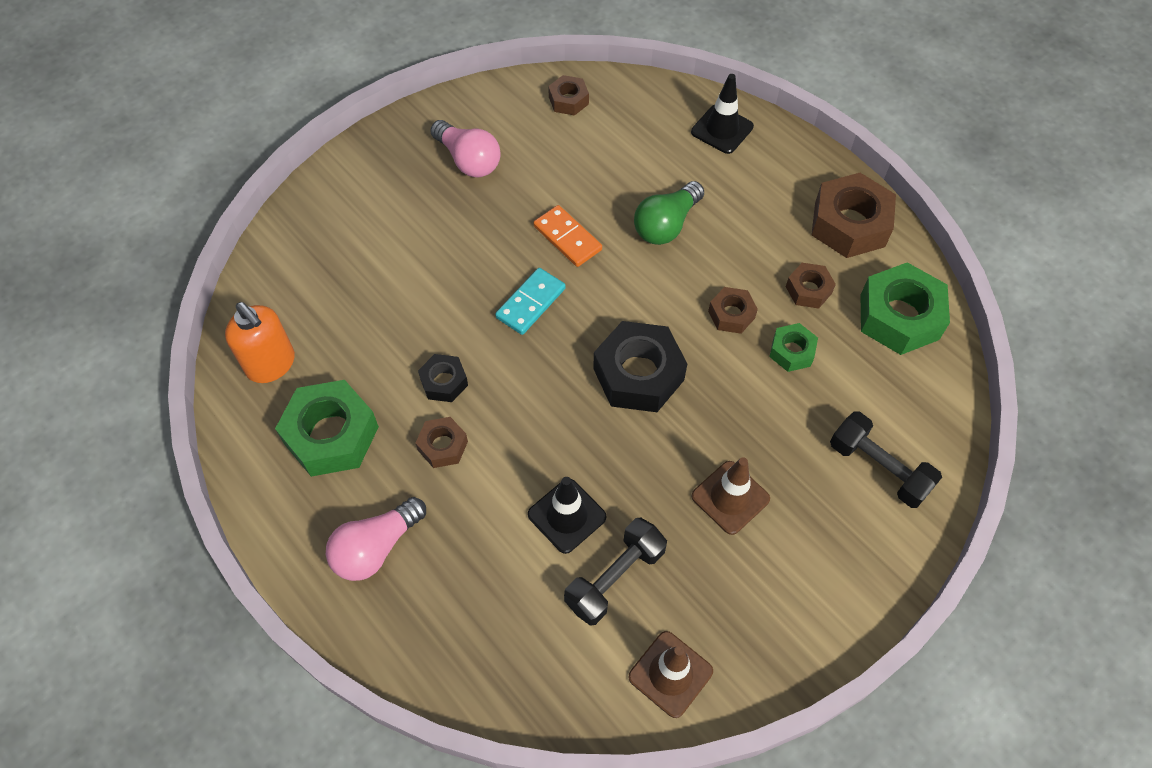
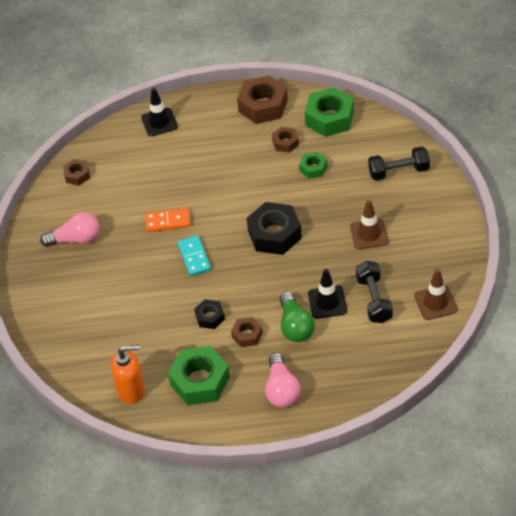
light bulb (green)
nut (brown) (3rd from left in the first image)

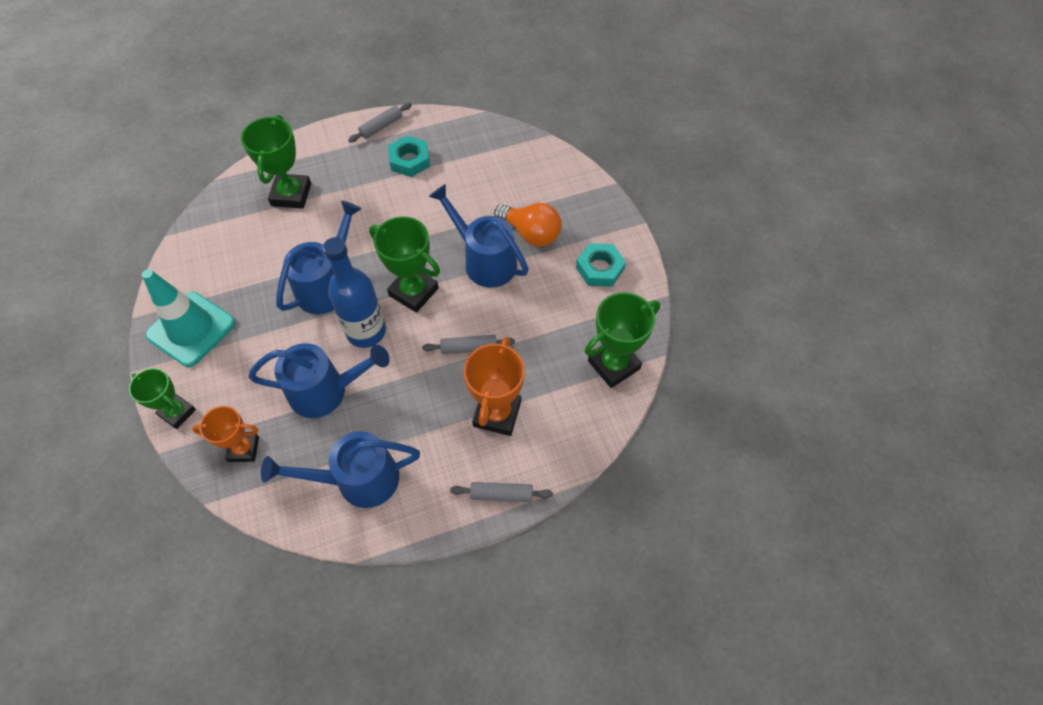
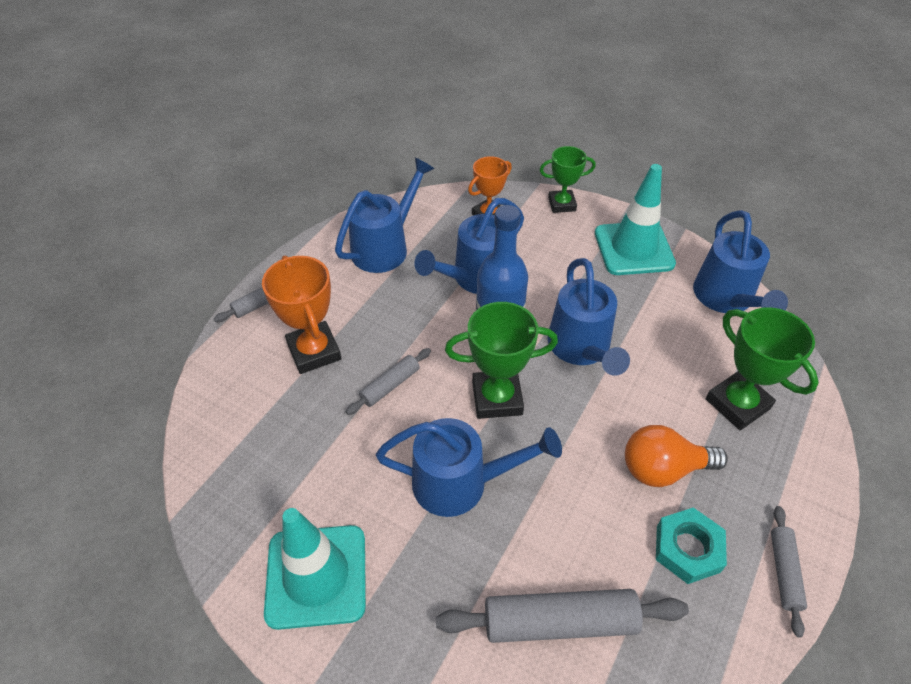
traffic cone (turquoise) (1st from left)
rolling pin (grey) (3rd from left)
light bulb (orange)
watering can (blue) (5th from left)
trophy (green) (4th from left in the first image)

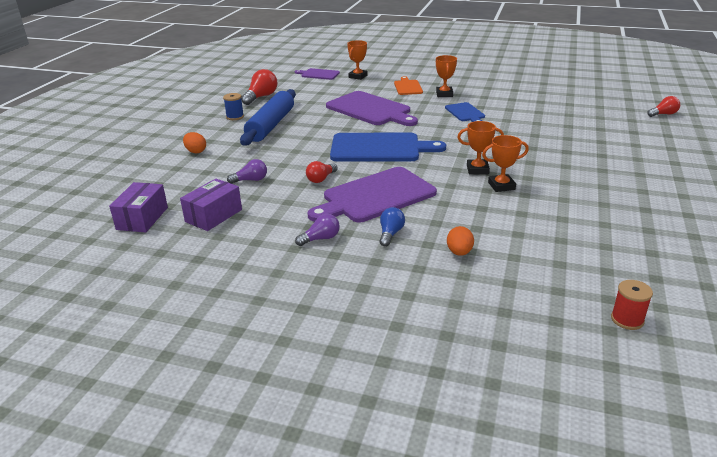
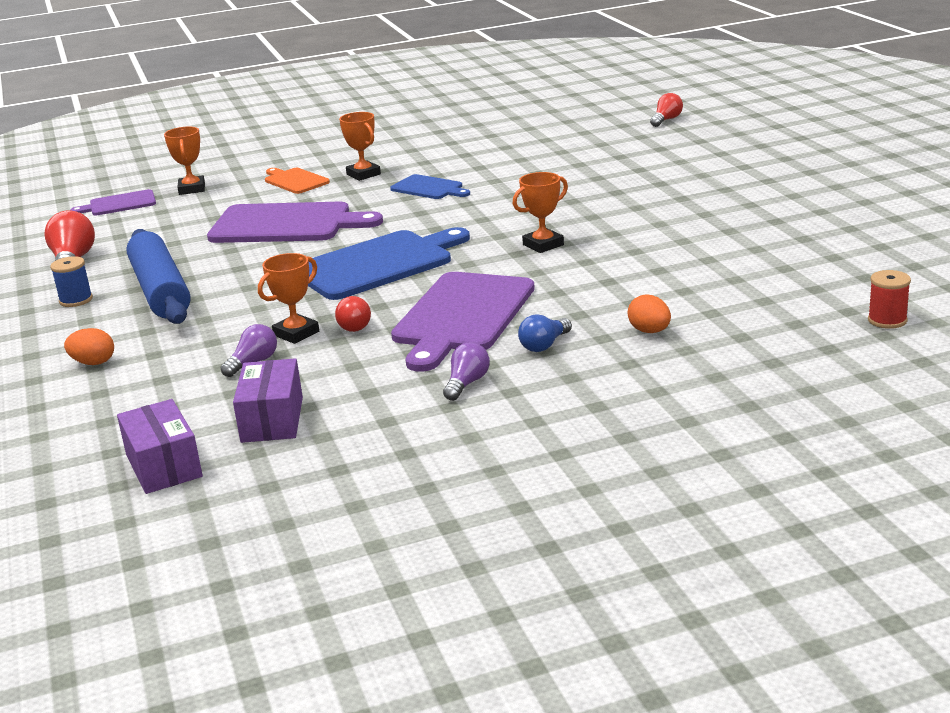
trophy (orange) (2nd from left)
light bulb (blue)

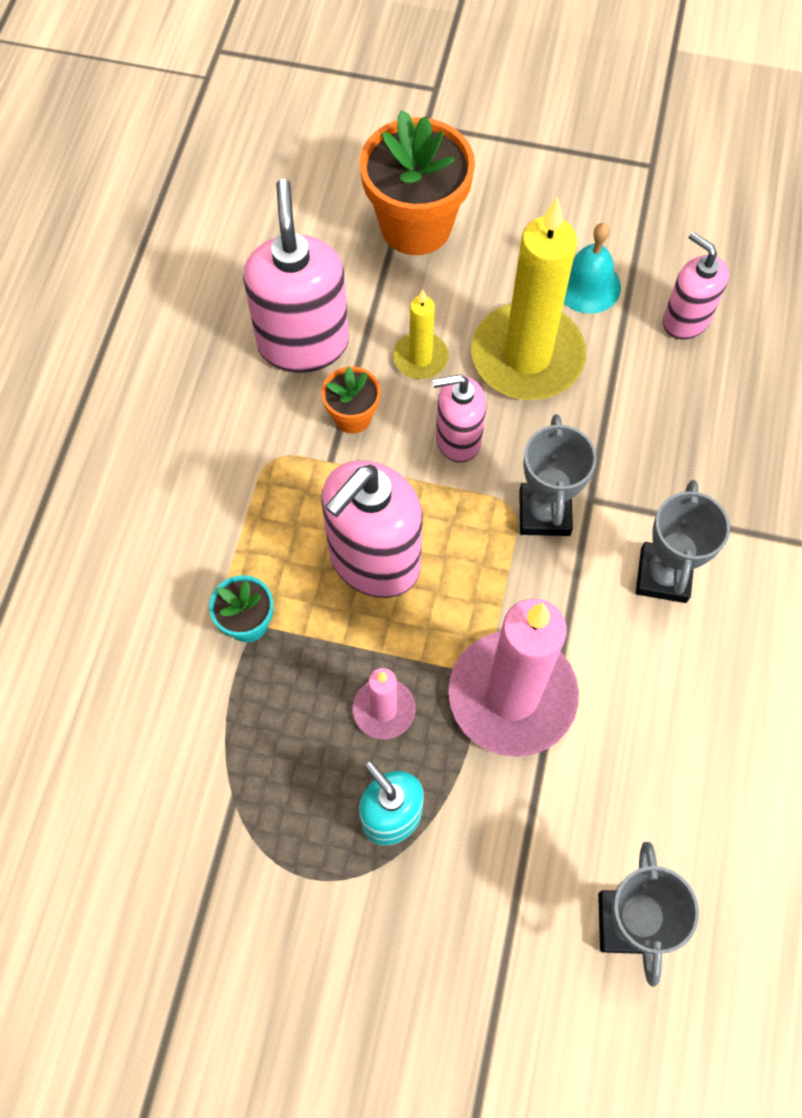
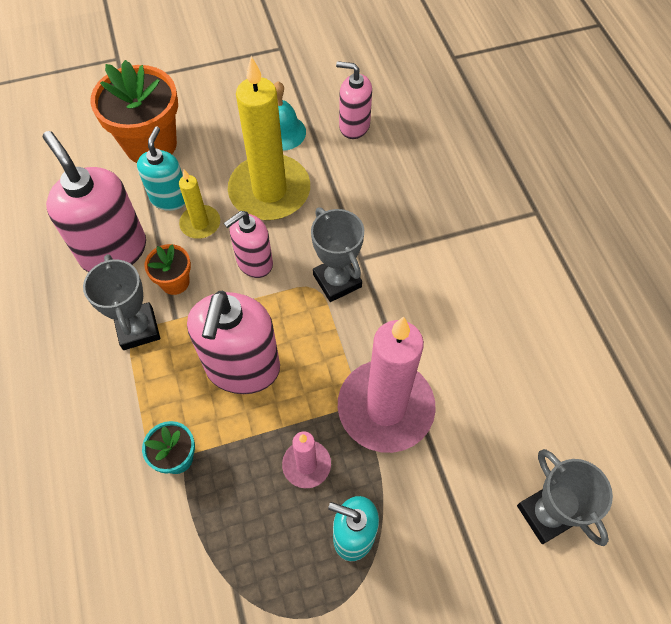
trophy (grey) (1st from left)
soap dispenser (turquoise) (1st from left)

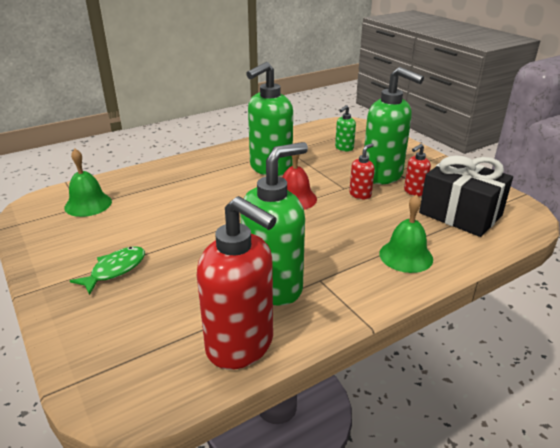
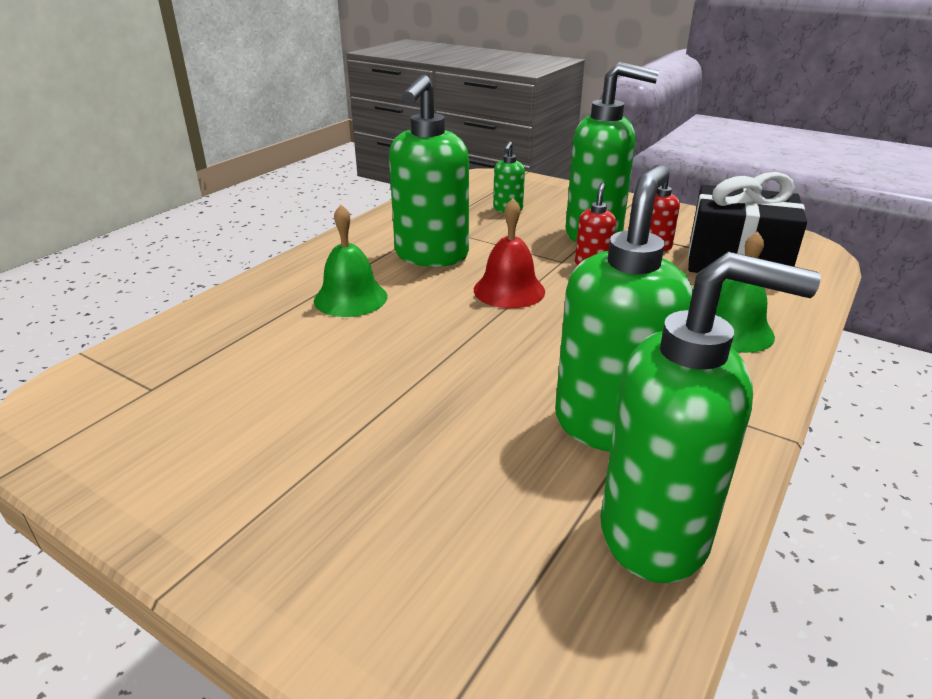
bell (green) (1st from left)
soap dispenser (green) (5th from left)
fish (green)

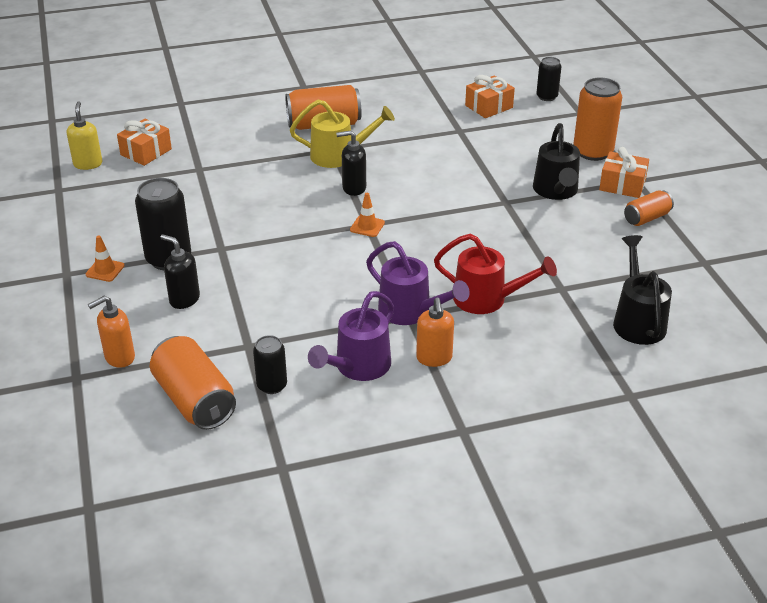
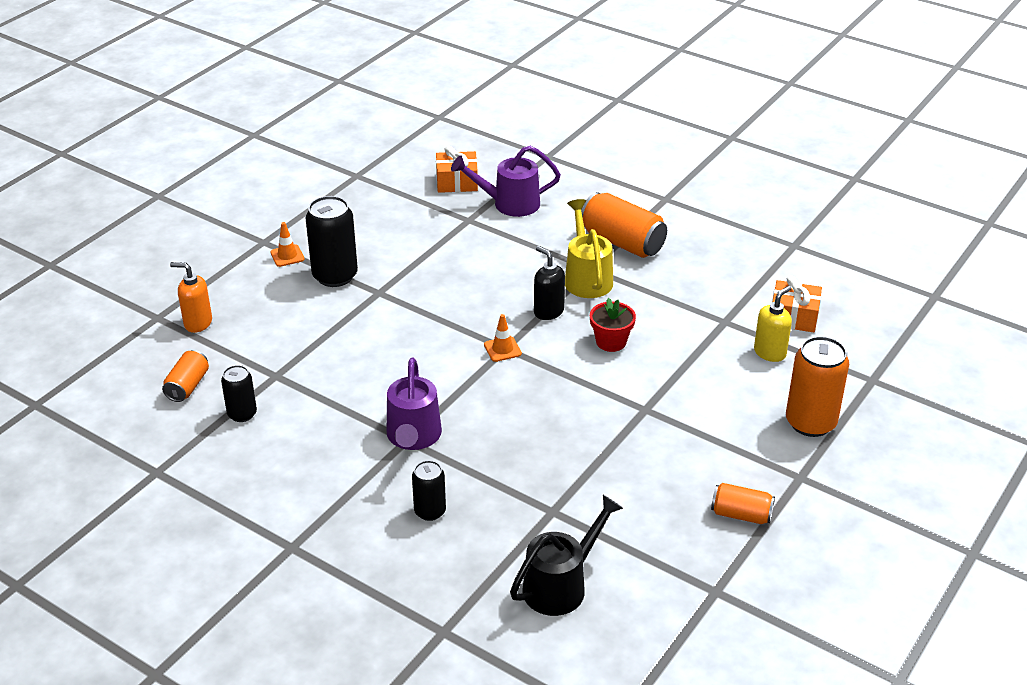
can (orange) (1st from left)
can (black) (3rd from left)
watering can (purple) (2nd from left)
watering can (yellow)
flower pot (red)
soap dispenser (yellow)
soap dispenser (black) (1st from left in the first image)
soap dispenser (orange) (2nd from left in the first image)
watering can (red)
watering can (black) (1st from left in the first image)
gift (orange) (3rd from left in the first image)

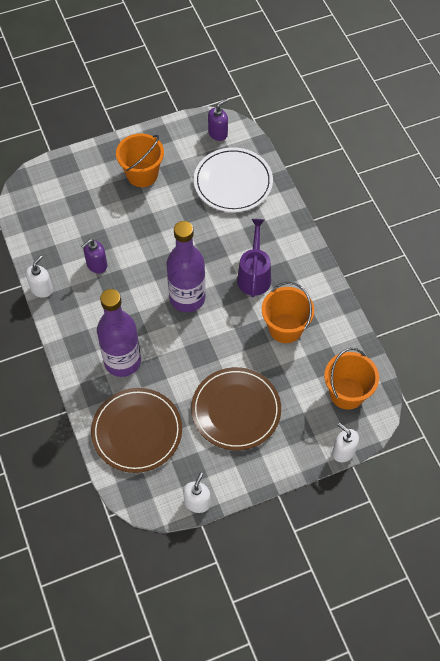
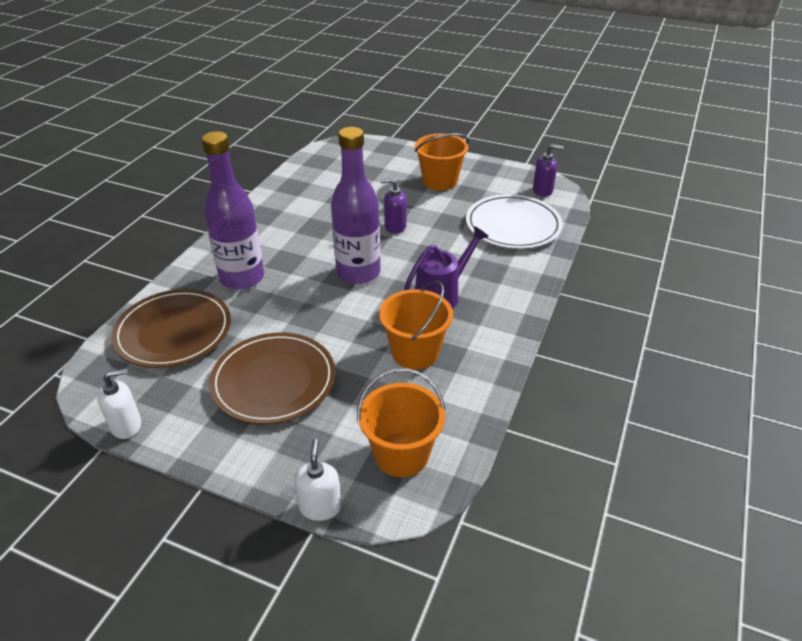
soap dispenser (purple) (1st from left)
soap dispenser (white) (1st from left in the first image)

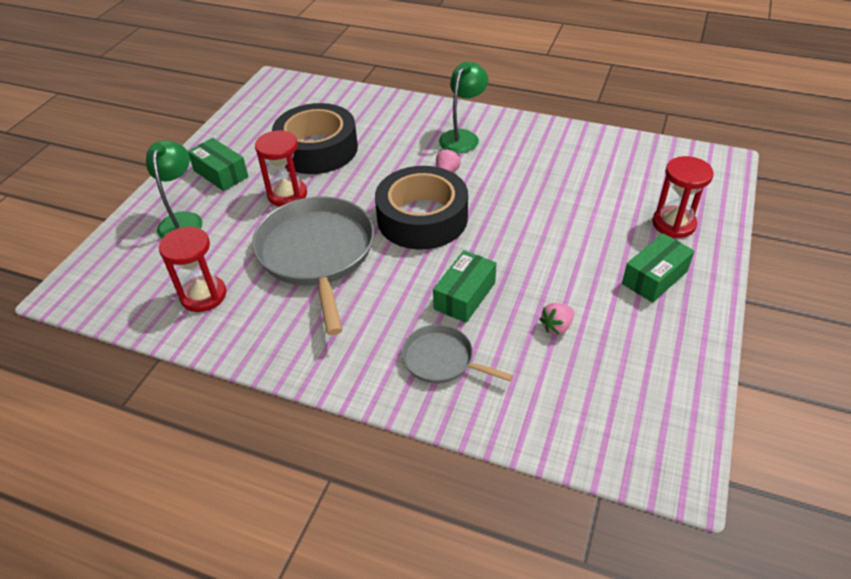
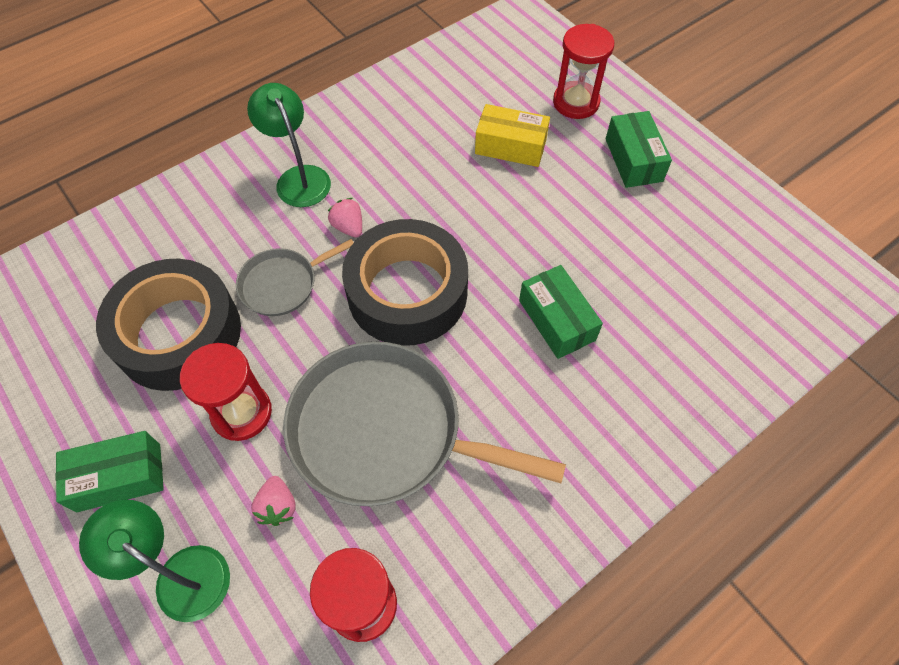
pan (grey) (1st from left)
strawberry (pink) (1st from left)
box (yellow)

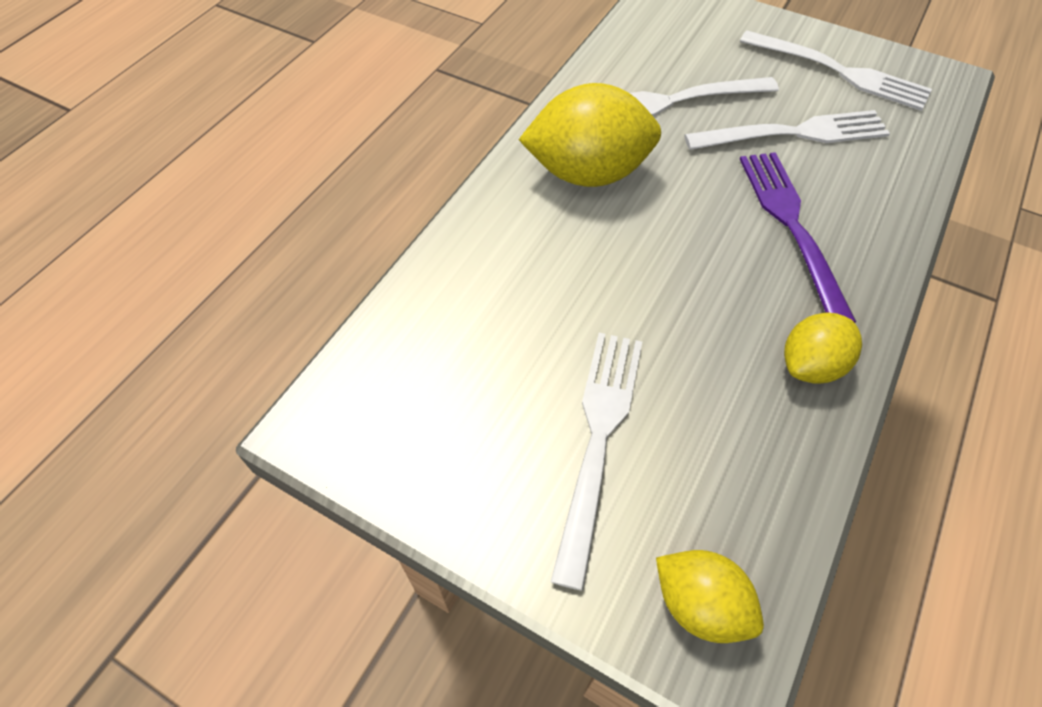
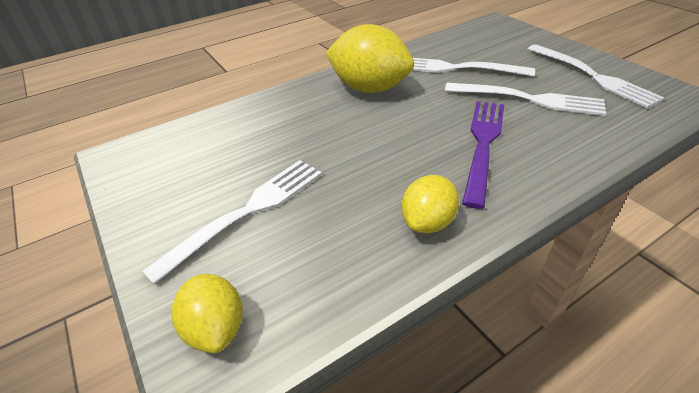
lemon (yellow) (3rd from left)

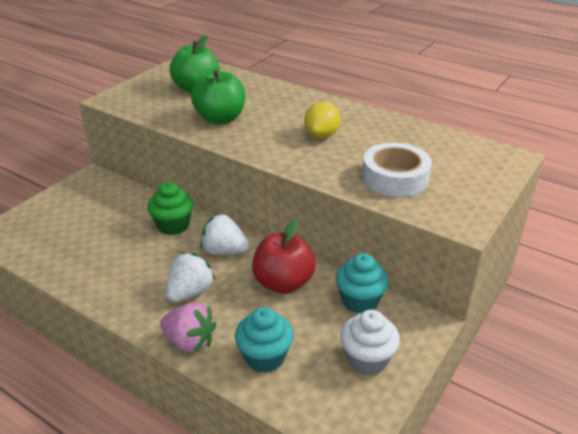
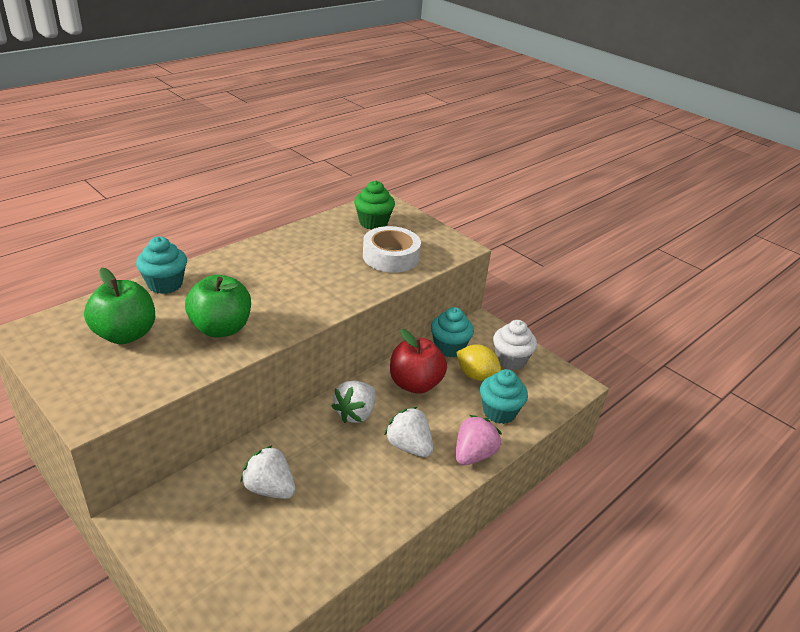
cupcake (turquoise) (1st from left)
strawberry (white) (1st from left)
cupcake (green)
lemon (yellow)

